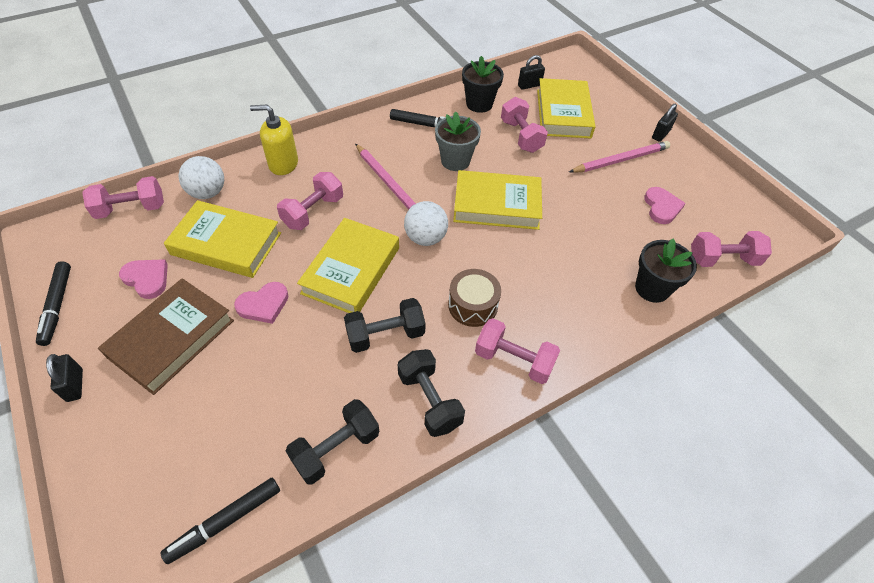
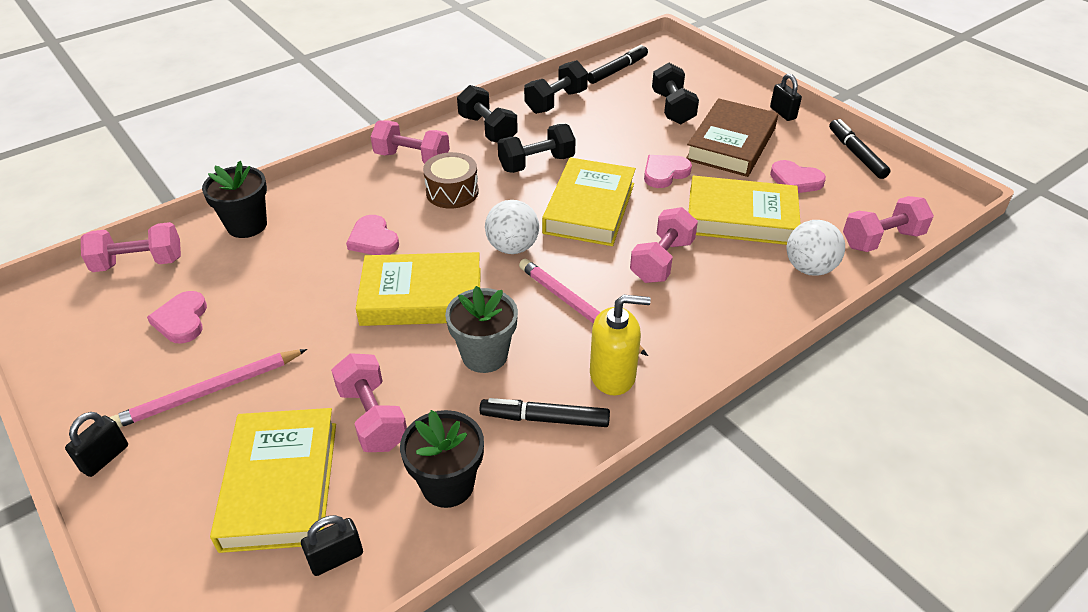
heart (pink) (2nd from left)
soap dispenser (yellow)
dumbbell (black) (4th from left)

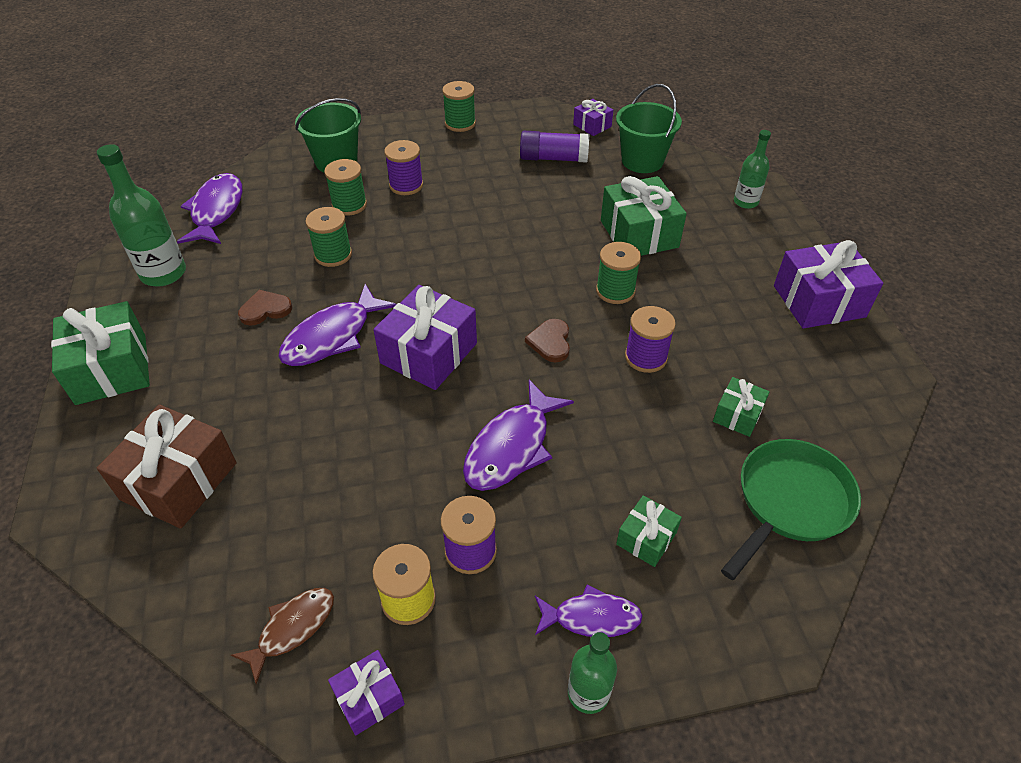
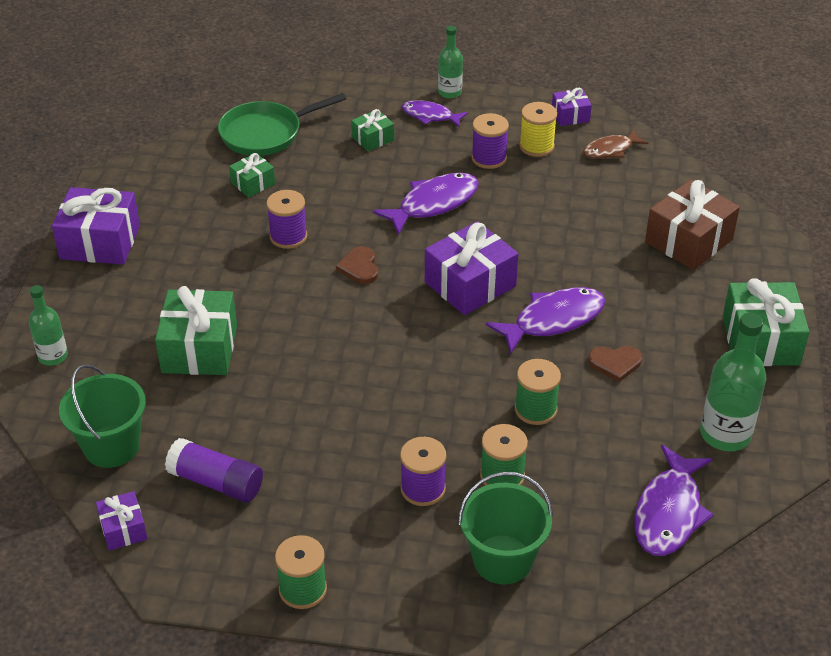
heart (brown) (1st from left)
spool (green) (4th from left in the first image)

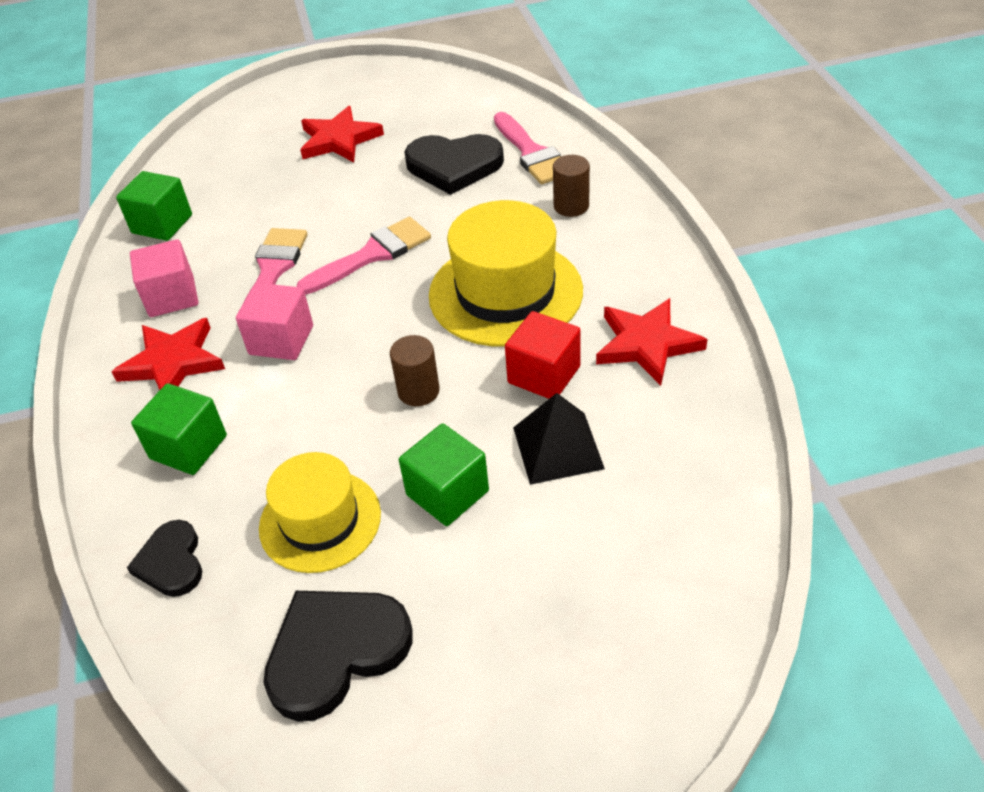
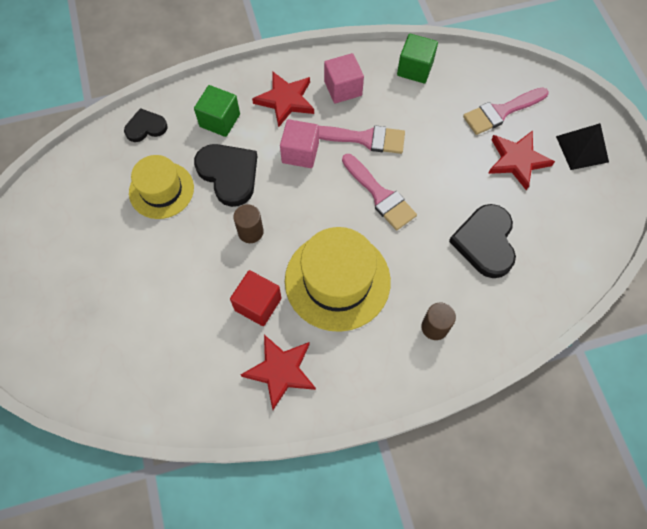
heart (black) (2nd from left)
brush (pink) (3rd from left)
pyramid (black)
cube (green) (3rd from left in the first image)

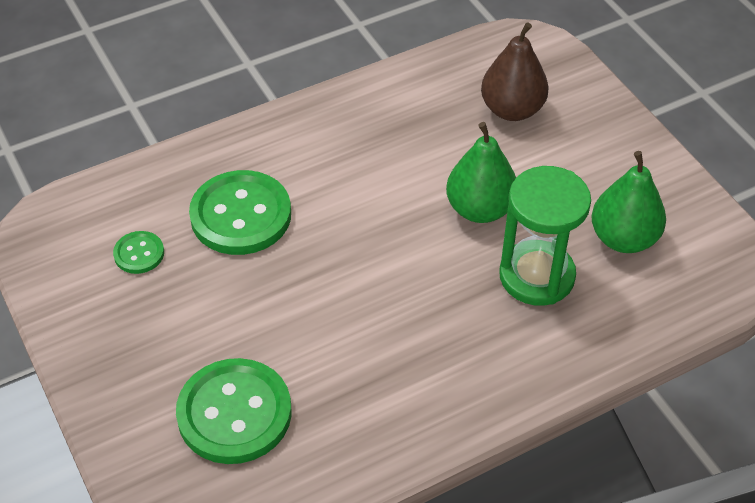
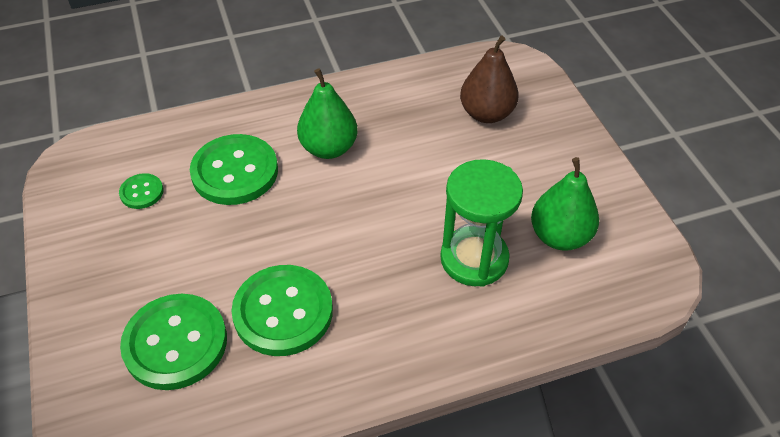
button (green) (4th from left)
pear (green) (1st from left)

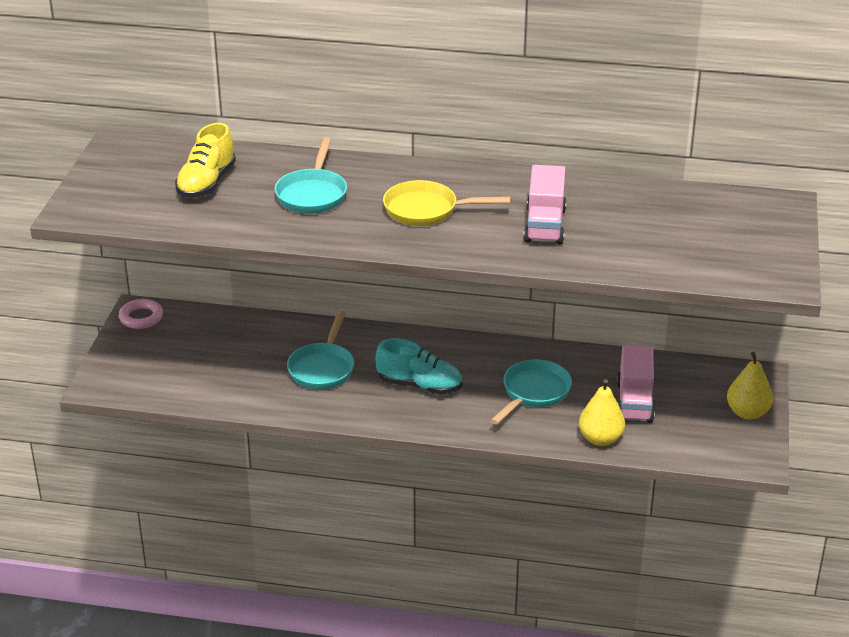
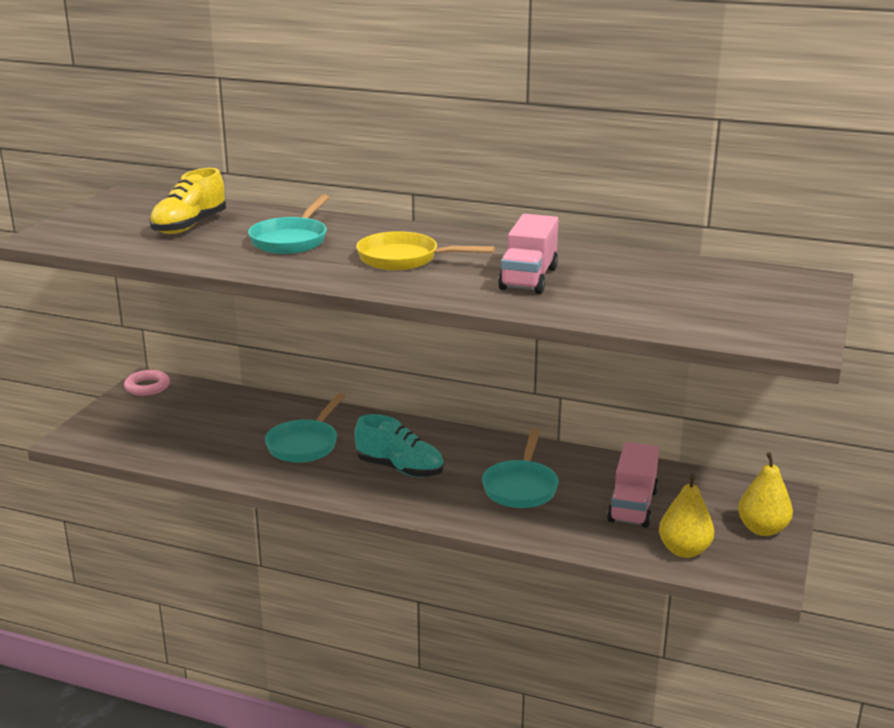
pan (turquoise) (3rd from left)
pear (yellow) (1st from left)

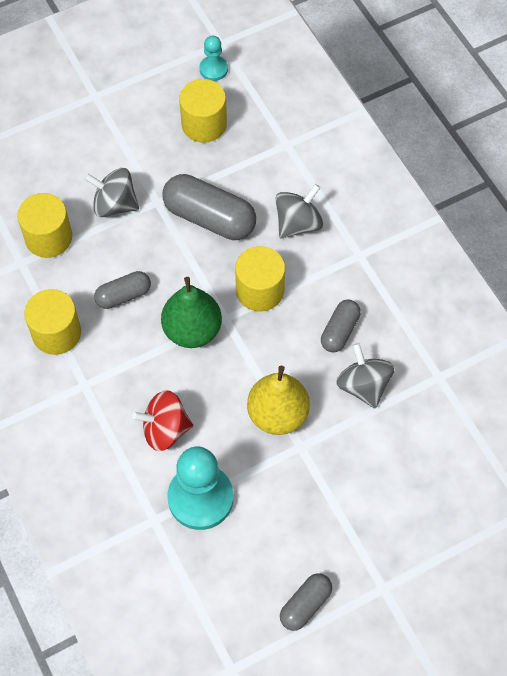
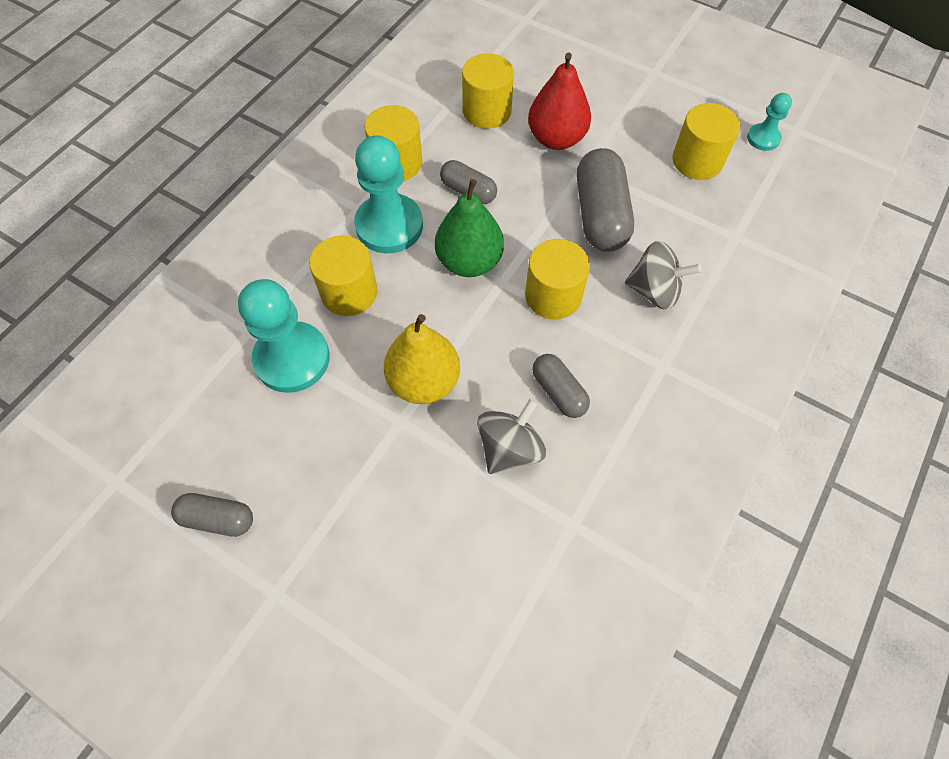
cylinder (yellow) (1st from left)
pawn (turquoise) (2nd from left)
pear (red)
capsule (grey) (3rd from left)

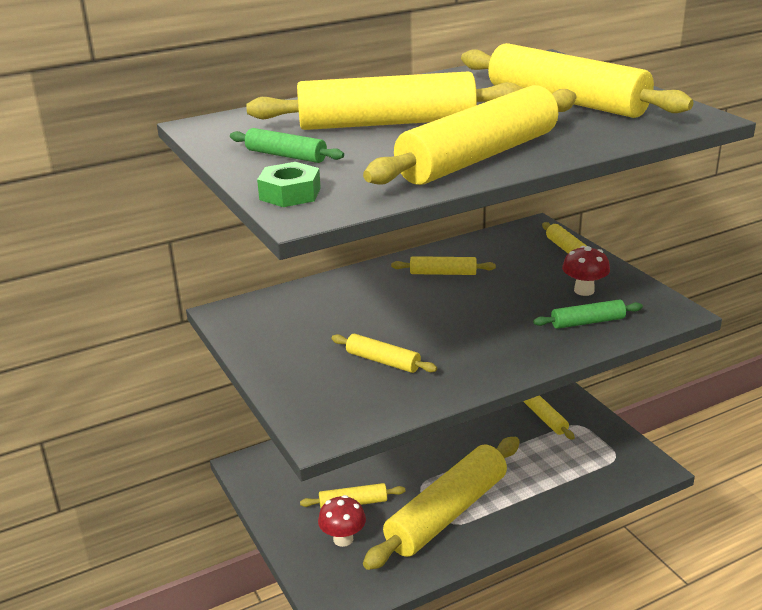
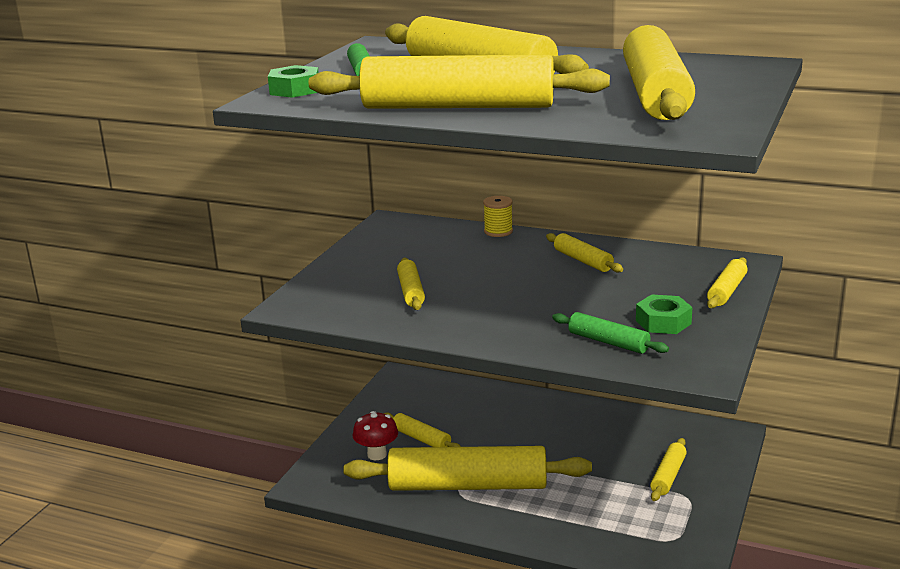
spool (yellow)
nut (green) (2nd from left)

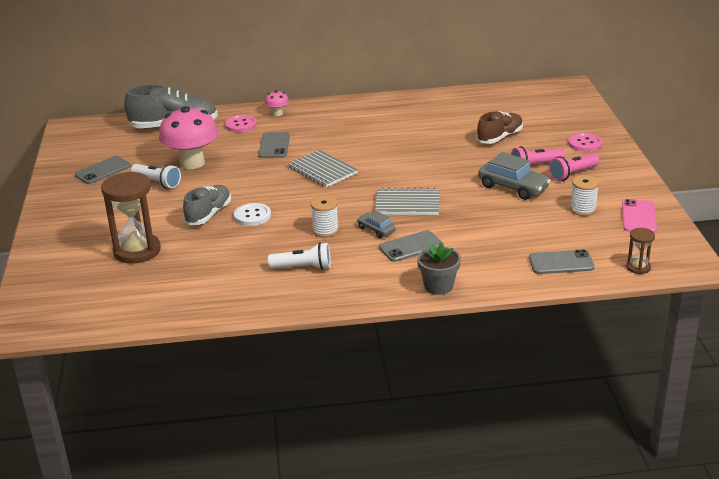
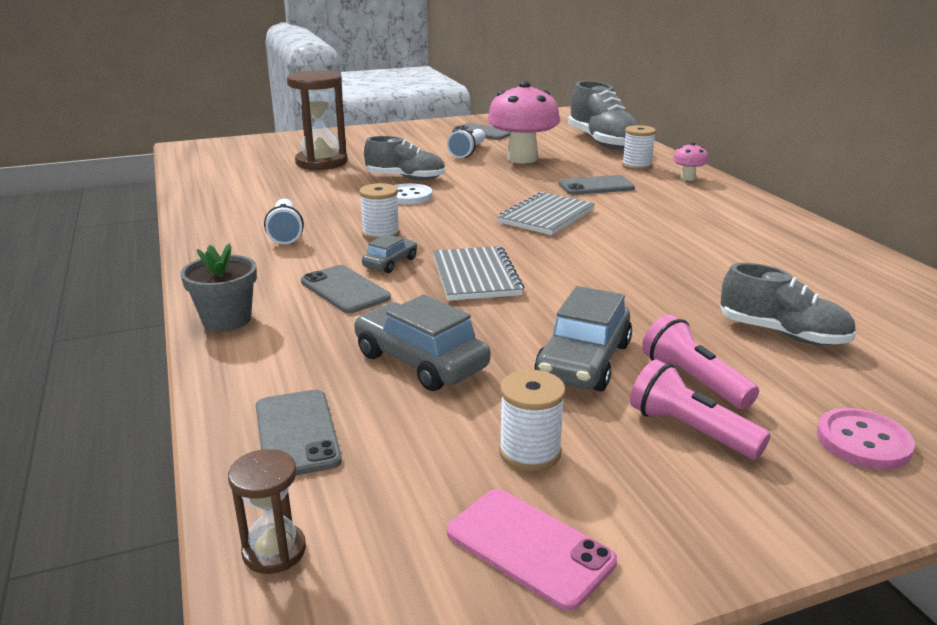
car (grey) (2nd from left)
phone (pink)
spool (white) (3rd from left)
shoe (grey) (3rd from left)

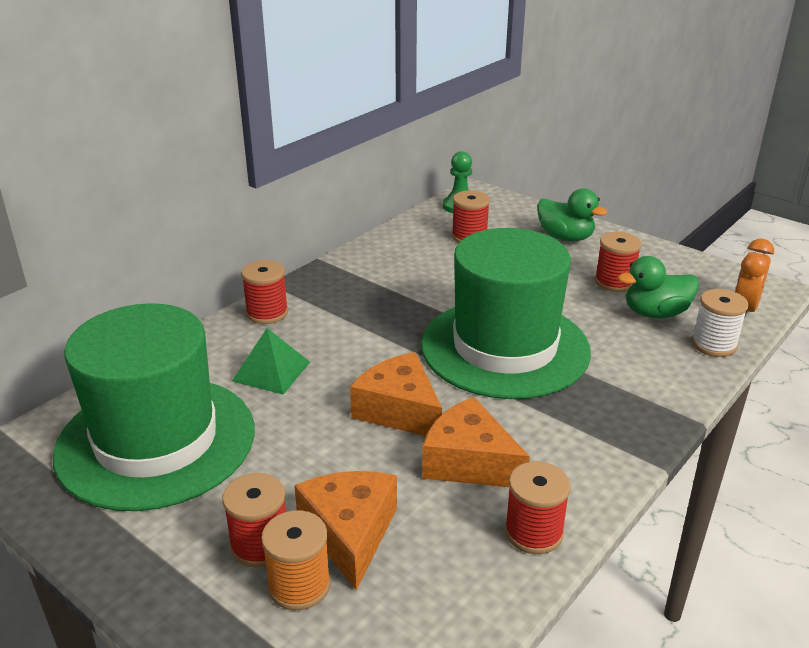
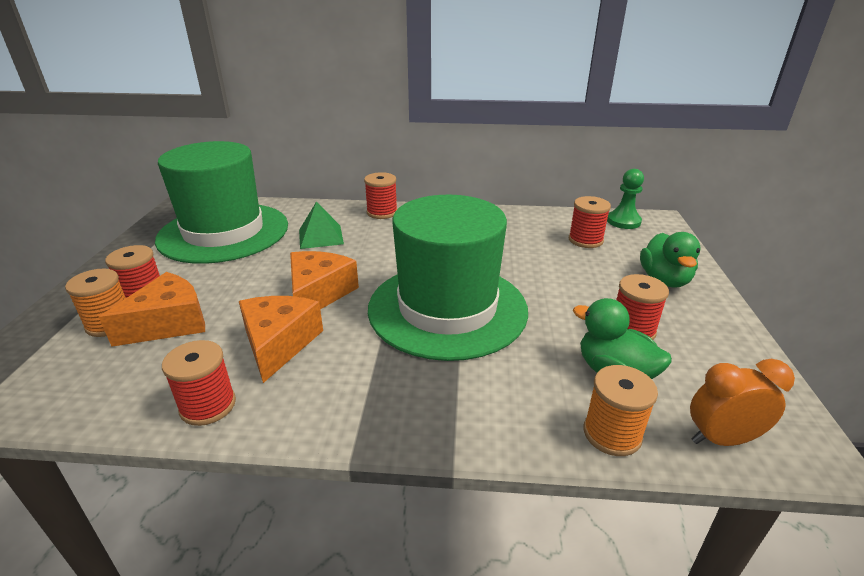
spool (orange) (2nd from left)

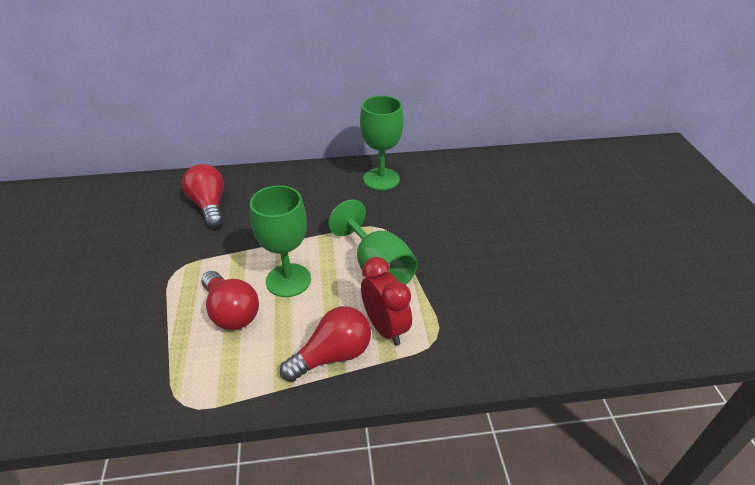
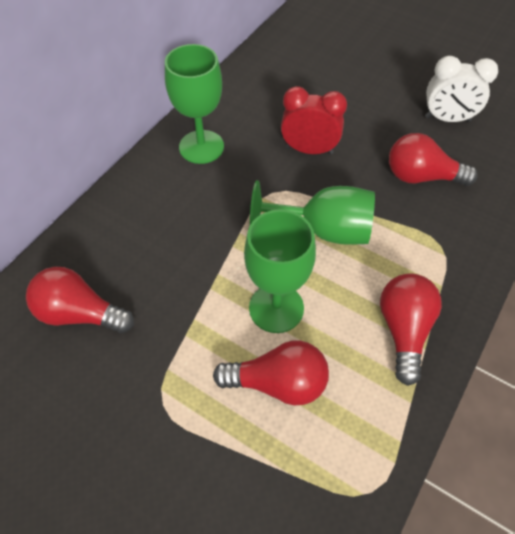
clock (red)
light bulb (red) (4th from left)
clock (white)

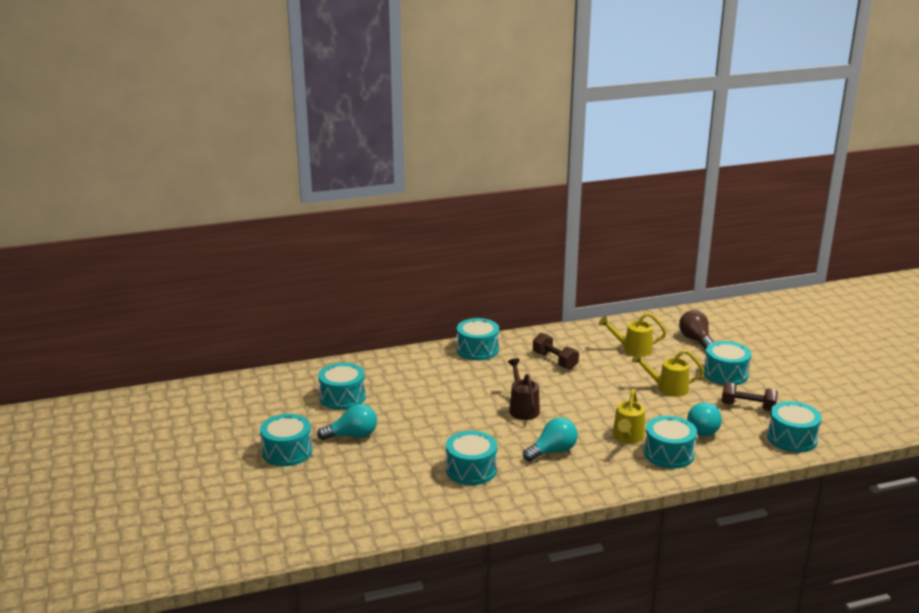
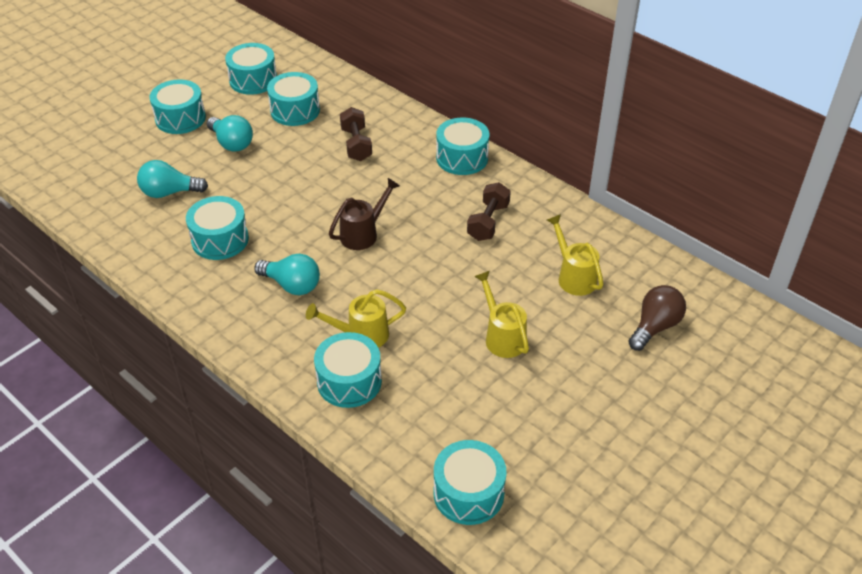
light bulb (turquoise) (1st from left)
drum (turquoise) (3rd from left)
dumbbell (brown) (1st from left)

